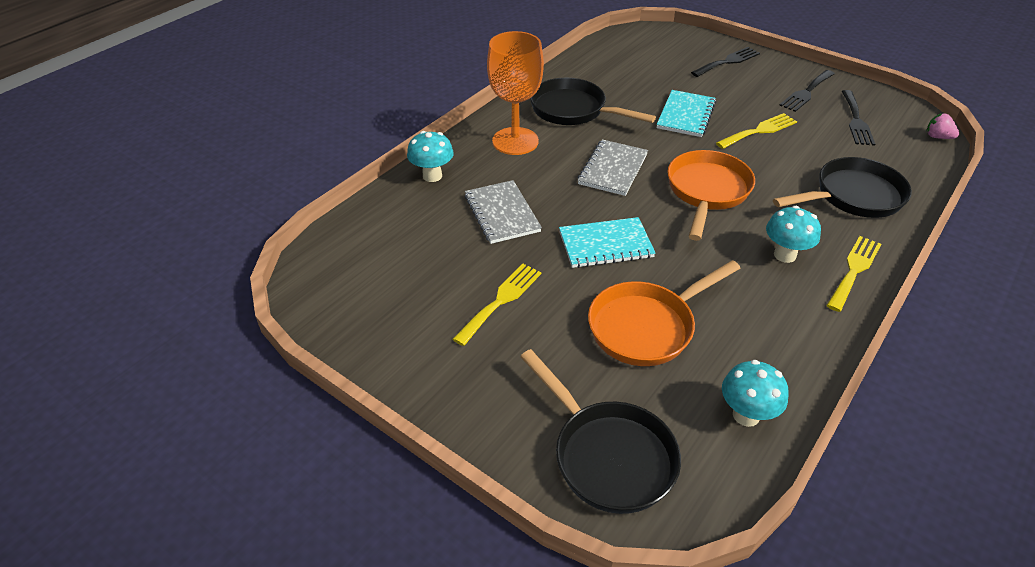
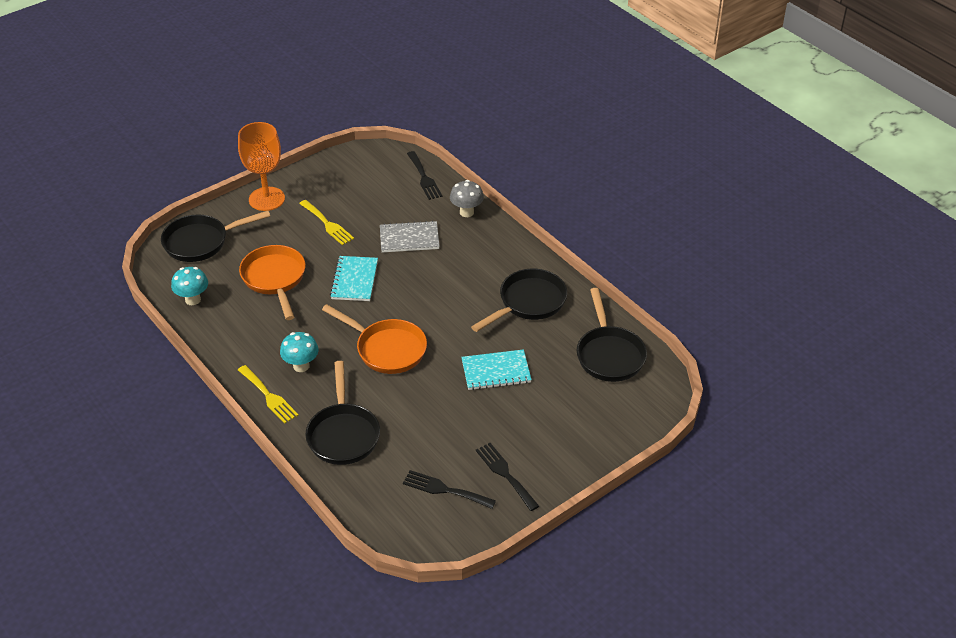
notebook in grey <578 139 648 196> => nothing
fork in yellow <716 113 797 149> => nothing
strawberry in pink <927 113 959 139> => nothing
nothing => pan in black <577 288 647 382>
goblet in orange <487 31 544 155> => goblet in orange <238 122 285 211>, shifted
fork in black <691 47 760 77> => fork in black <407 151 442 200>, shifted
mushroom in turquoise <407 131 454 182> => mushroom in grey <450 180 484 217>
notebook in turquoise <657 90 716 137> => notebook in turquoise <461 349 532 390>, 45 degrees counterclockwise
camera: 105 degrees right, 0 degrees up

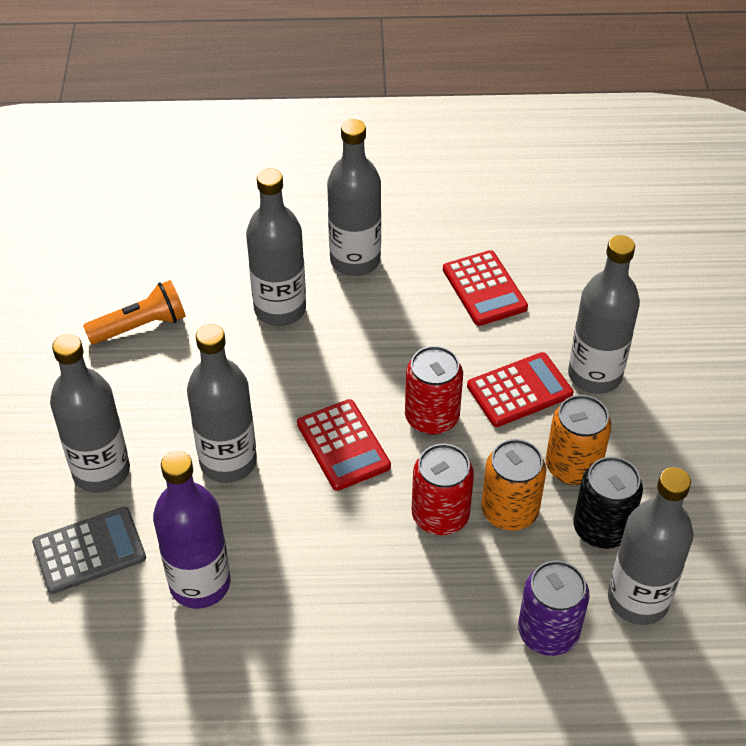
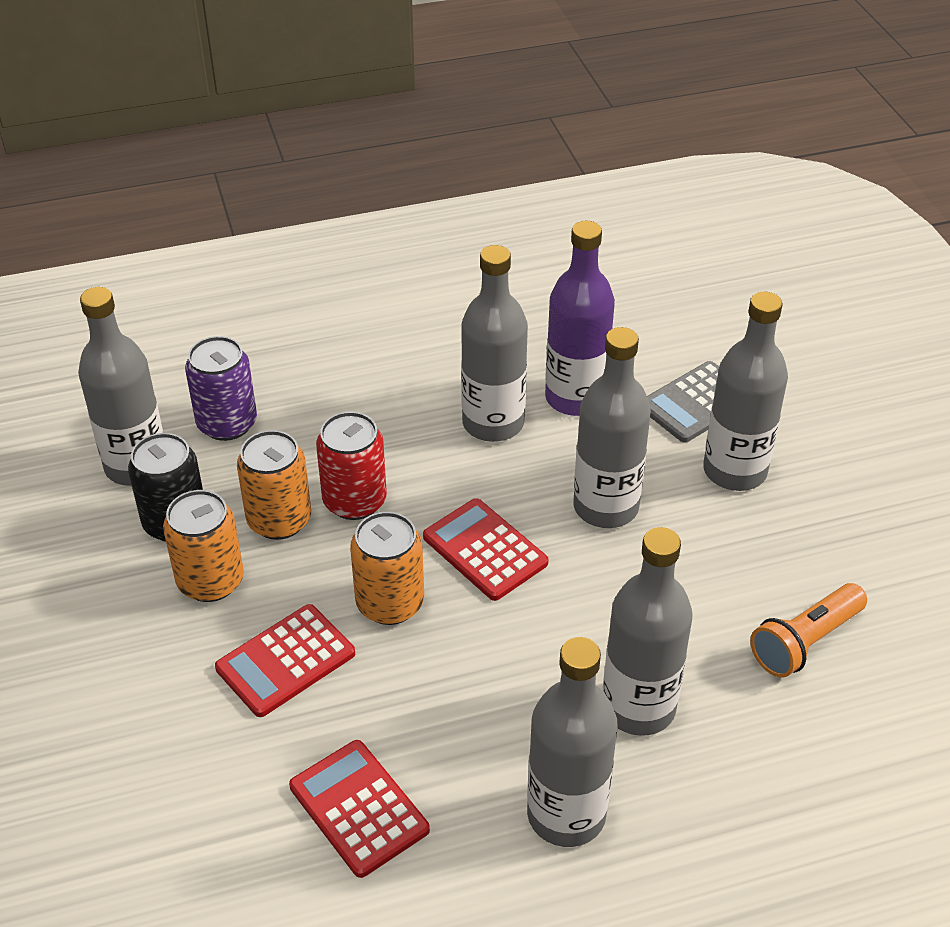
bottle in grey <568 235 640 394> => bottle in grey <461 245 528 442>, shifted
can in red <405 346 463 435> => can in orange <350 512 424 625>
camera: 165 degrees right, 5 degrees down

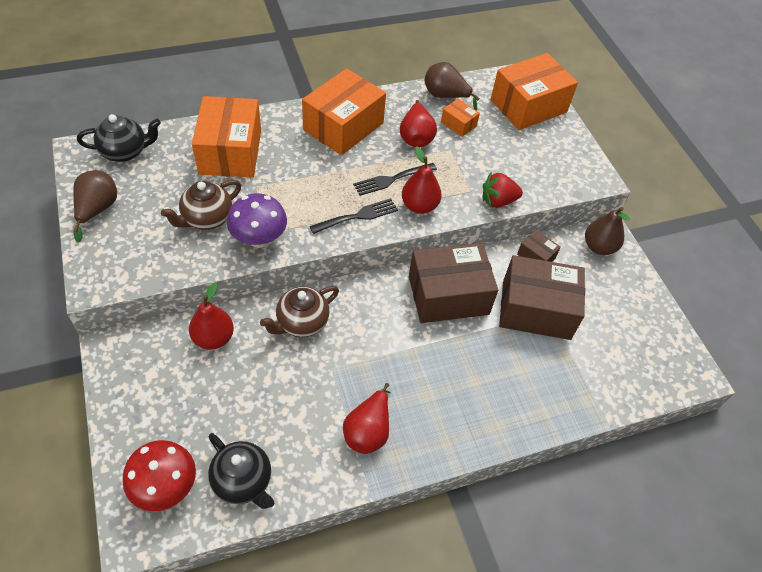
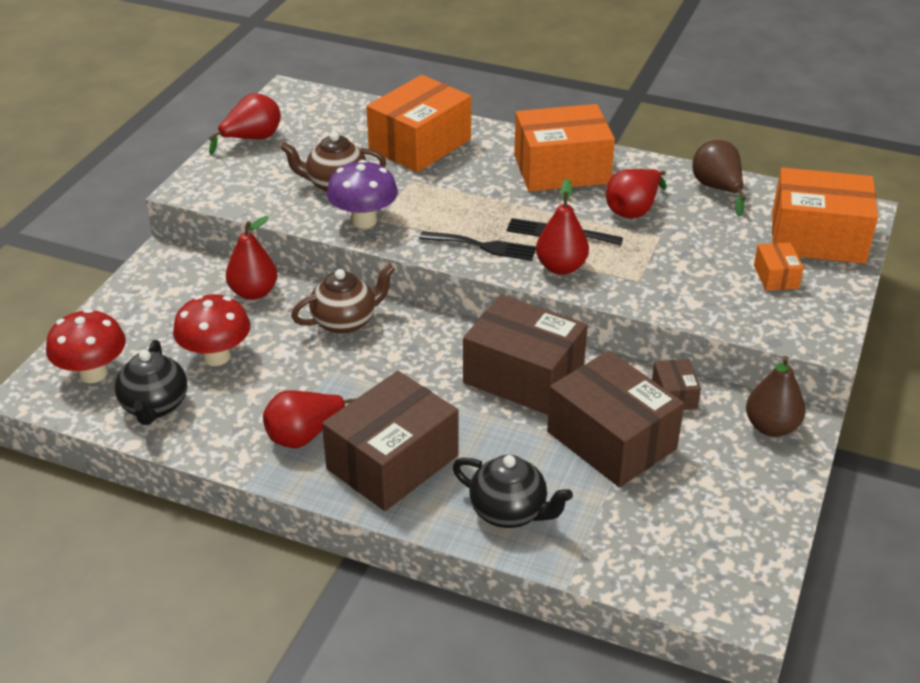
strawberry in red <482 172 523 208> => nothing
nothing => mushroom in red <173 294 250 366>
nothing => box in brown <322 371 459 511>
teapot in black <77 114 161 162> => teapot in black <452 455 573 528>, shifted
box in orange <441 99 480 137> => box in orange <754 242 804 291>, shifted
pear in brown <73 170 117 242> => pear in red <209 93 281 155>
teapot in brown <260 286 339 337> => teapot in brown <291 264 395 334>, 150 degrees clockwise
camera: 45 degrees right, 15 degrees down

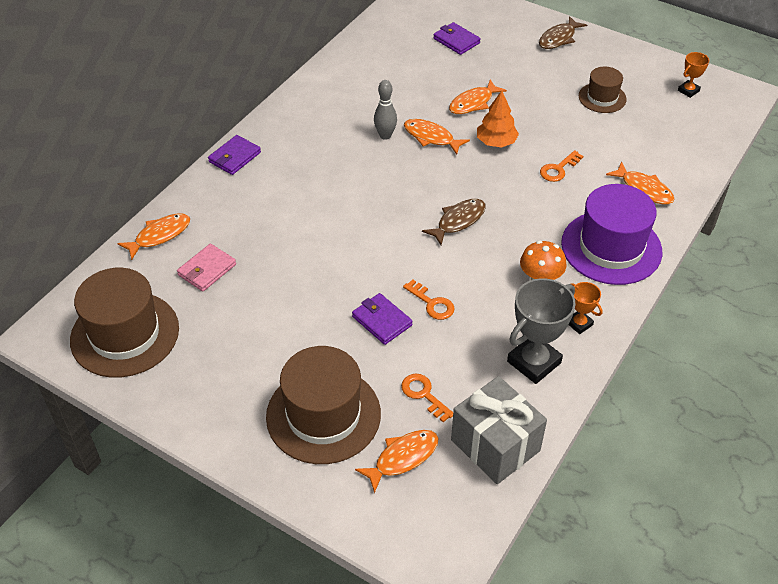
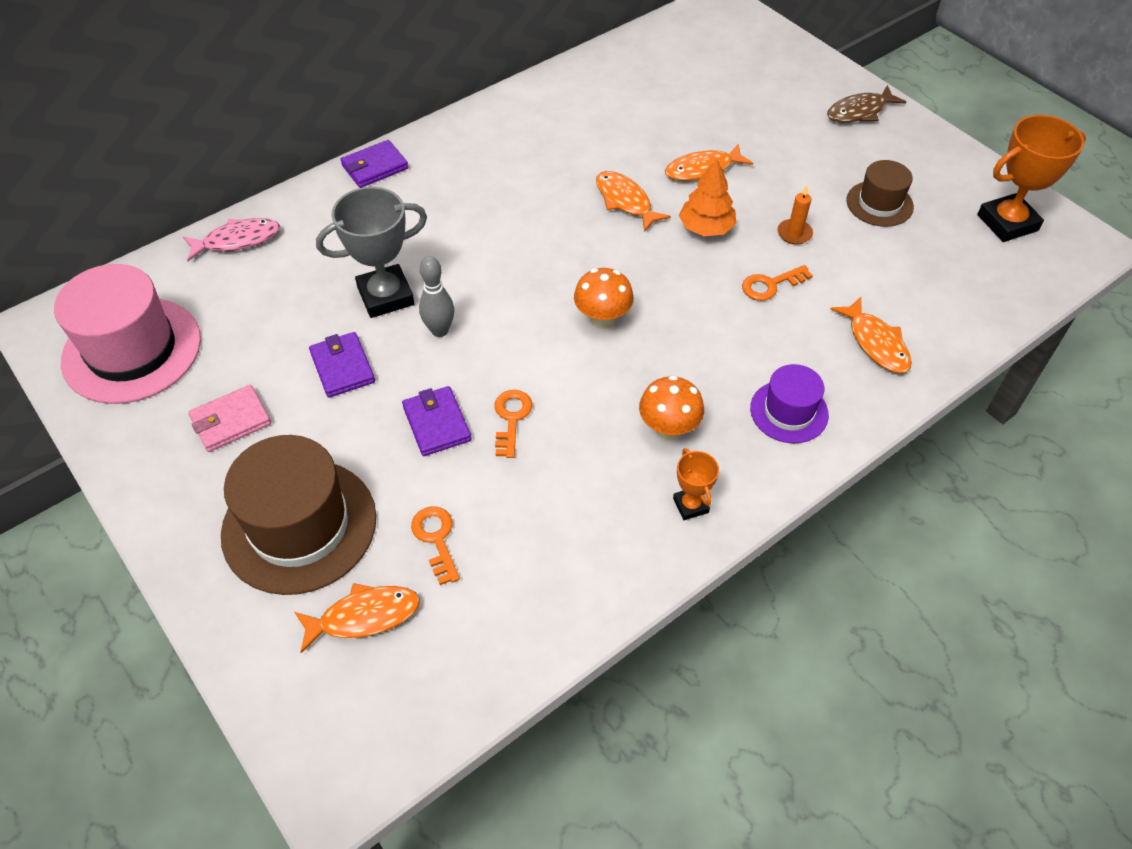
gift in grey <451 376 547 484> => nothing
nothing => candle in orange <777 185 813 245>
wallet in pink <177 244 236 291> => wallet in pink <188 385 271 452>, shifted
bowling pin in grey <374 80 397 140> => bowling pin in grey <419 256 454 337>, shifted
wallet in purple <433 22 481 55> => wallet in purple <309 332 375 398>, shifted
trophy in grey <507 278 576 384> => trophy in grey <316 187 427 318>, shifted
fish in brown <422 199 486 245> => mushroom in orange <574 268 634 329>
hat in brown <70 268 179 378> => hat in pink <54 264 201 404>
fish in orange <117 213 190 260> => fish in pink <183 218 280 261>
key in orange <403 279 455 320> => key in orange <494 390 533 458>, 150 degrees counterclockwise
hat in purple <561 184 662 285> => hat in purple <750 364 829 443>, x0.55
trophy in orange <678 52 709 98> => trophy in orange <977 115 1086 242>, x1.93
camera: 20 degrees right, 5 degrees up

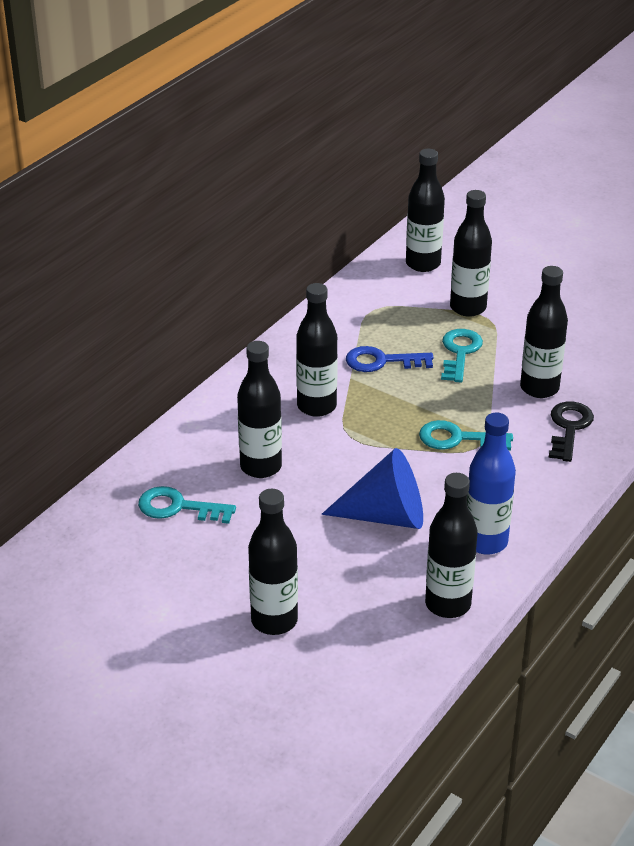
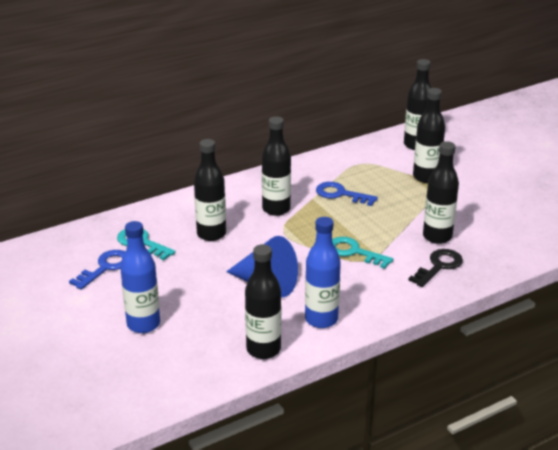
key in turquoise <441 329 483 382> => nothing
nothing => key in blue <69 250 125 290>
bottle in black <248 489 298 635> => bottle in blue <120 221 160 333>
camera: 25 degrees right, 5 degrees down

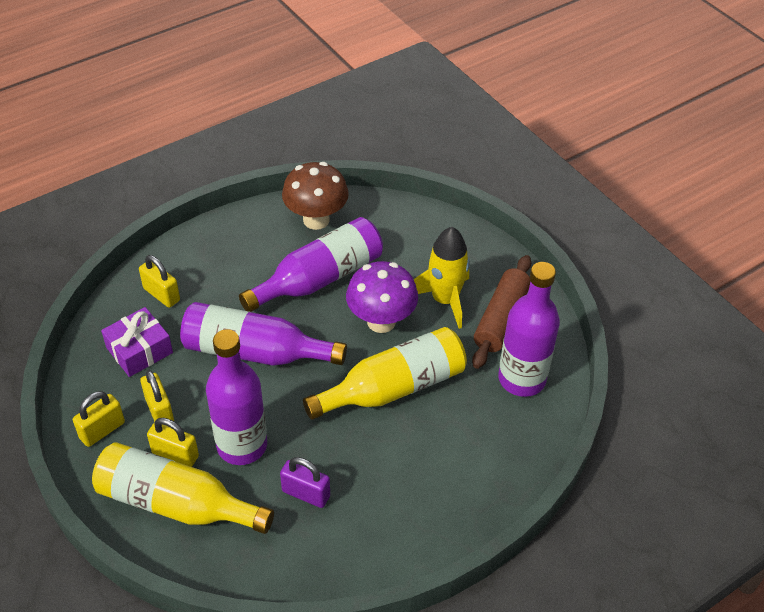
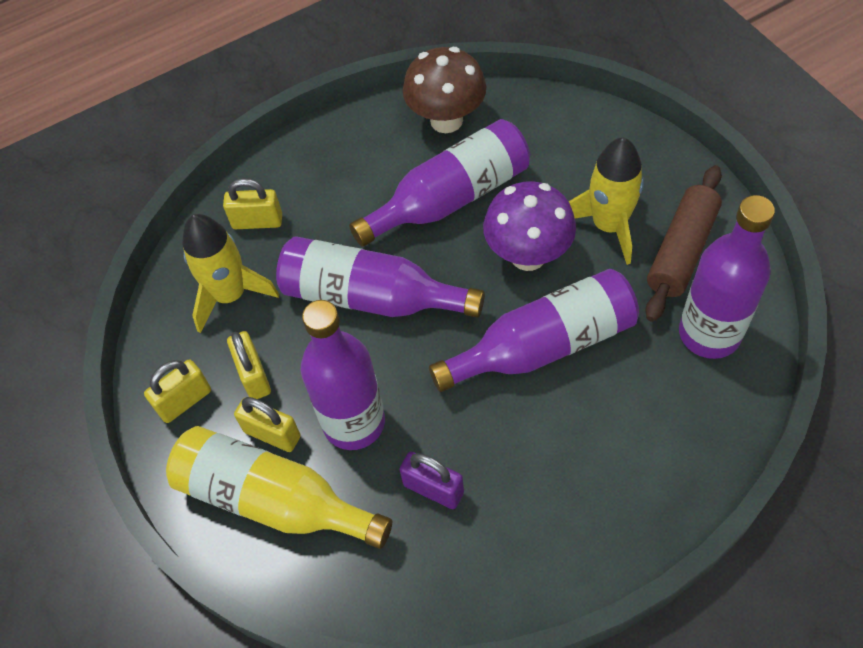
gift in purple <101 307 173 377> => rocket in yellow <182 214 279 333>
bottle in yellow <303 327 467 420> => bottle in purple <429 269 639 392>
padlock in yellow <139 255 180 308> => padlock in yellow <223 178 282 229>, 45 degrees counterclockwise
camera: 10 degrees right, 10 degrees up

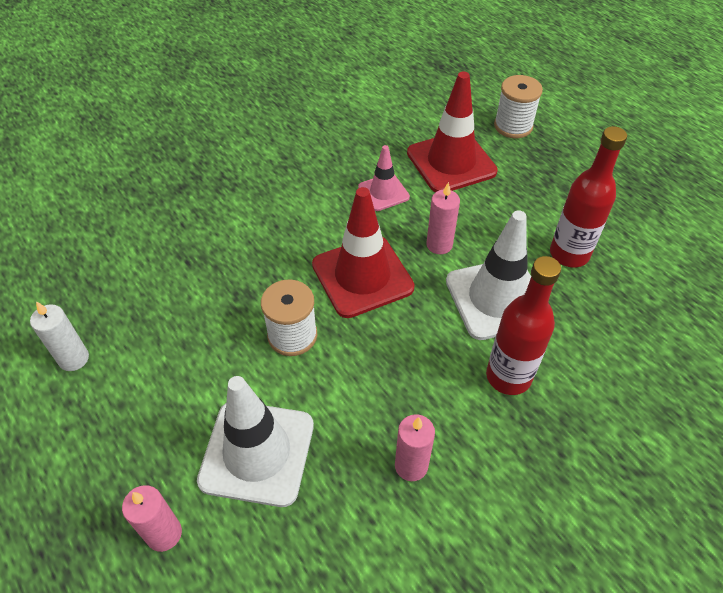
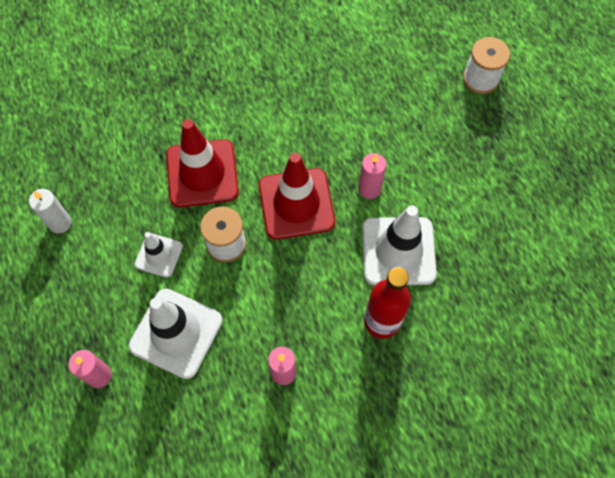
traffic cone in pink <358 145 410 211> => nothing
bottle in red <550 126 627 267> => nothing
nothing => traffic cone in white <135 232 183 277>
traffic cone in red <407 72 498 192> => traffic cone in red <166 119 239 208>, shifted
camera: 15 degrees right, 15 degrees up

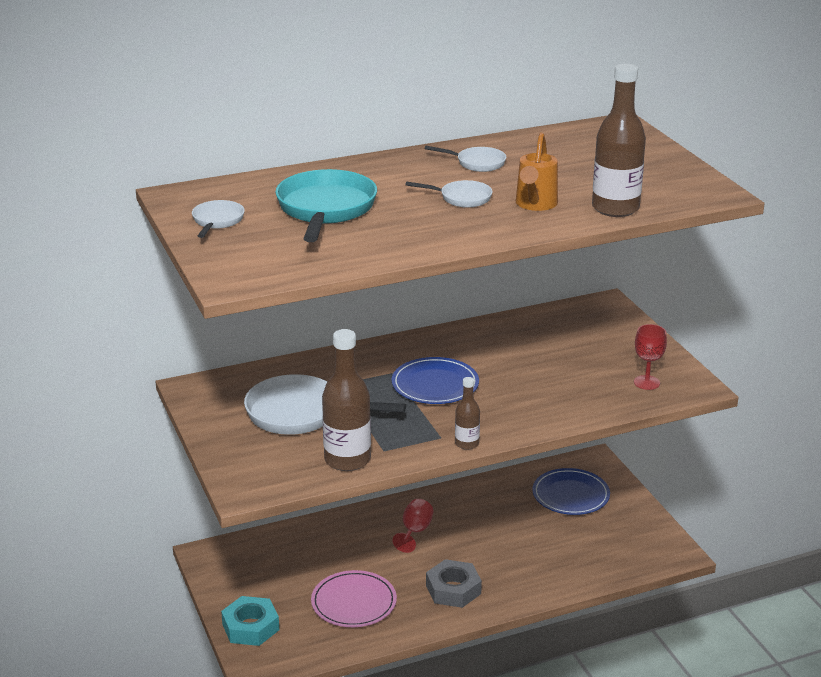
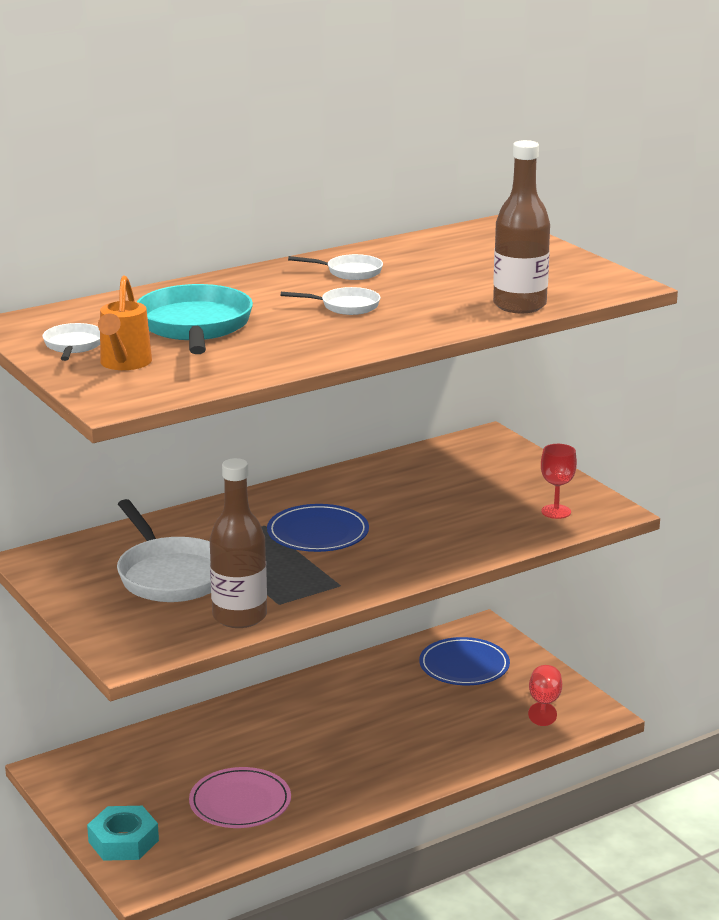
nut in grey <426 559 482 608> => nothing
bottle in brown <455 377 480 450> => nothing
goblet in red <392 499 433 553> => goblet in red <528 665 562 726>, shifted
watering can in orange <516 133 558 211> => watering can in orange <98 276 152 370>, shifted
pan in white <244 374 406 435> => pan in white <117 499 211 602>, 120 degrees counterclockwise
camera: 10 degrees left, 5 degrees down

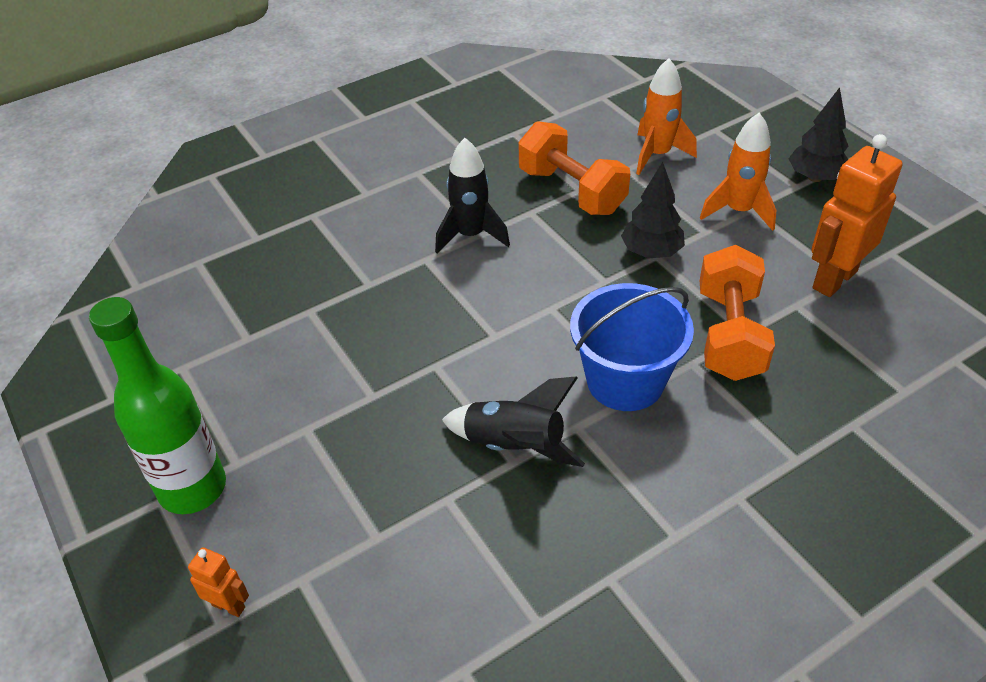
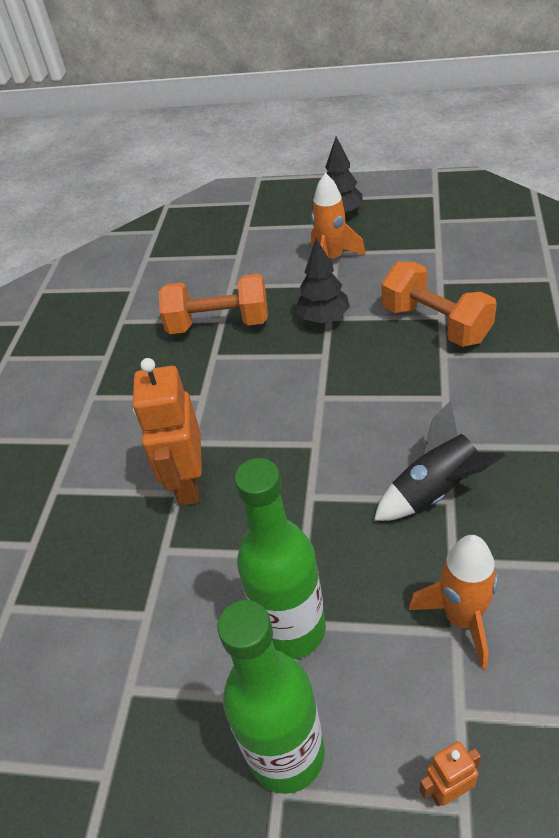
rocket in black <435 138 510 254> => nothing
bucket in blue <570 283 694 411> => nothing
nothing => bottle in green <235 458 326 659>
rocket in orange <636 58 697 175> => rocket in orange <409 535 498 669>, shifted
robot in orange <811 134 903 297> => robot in orange <133 358 202 506>, shifted
camera: 45 degrees left, 0 degrees up

